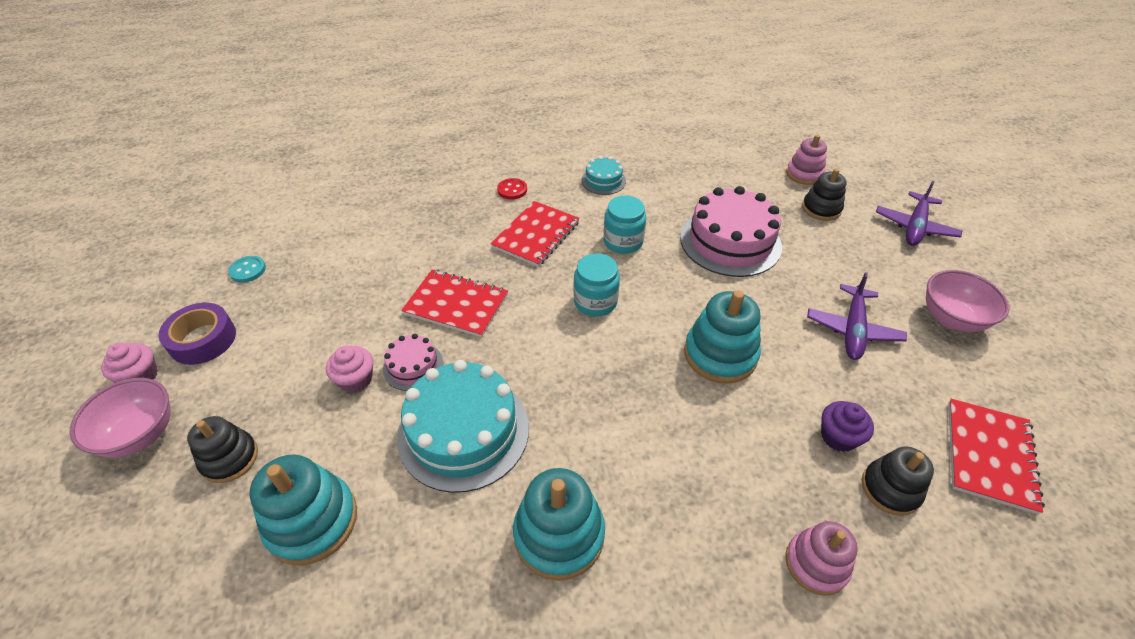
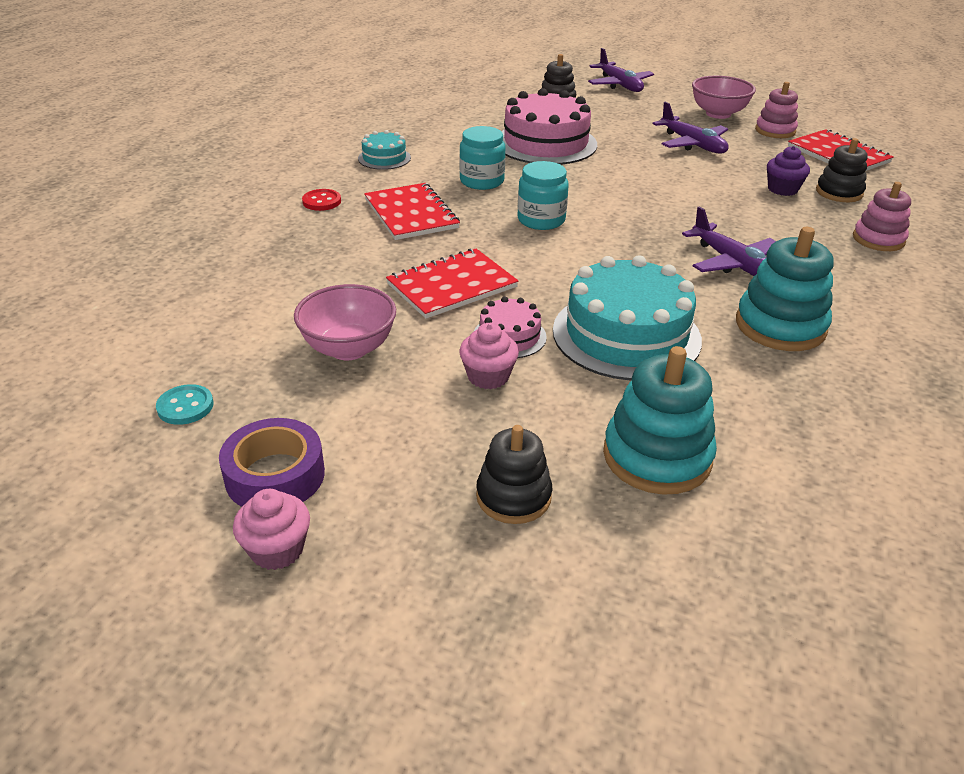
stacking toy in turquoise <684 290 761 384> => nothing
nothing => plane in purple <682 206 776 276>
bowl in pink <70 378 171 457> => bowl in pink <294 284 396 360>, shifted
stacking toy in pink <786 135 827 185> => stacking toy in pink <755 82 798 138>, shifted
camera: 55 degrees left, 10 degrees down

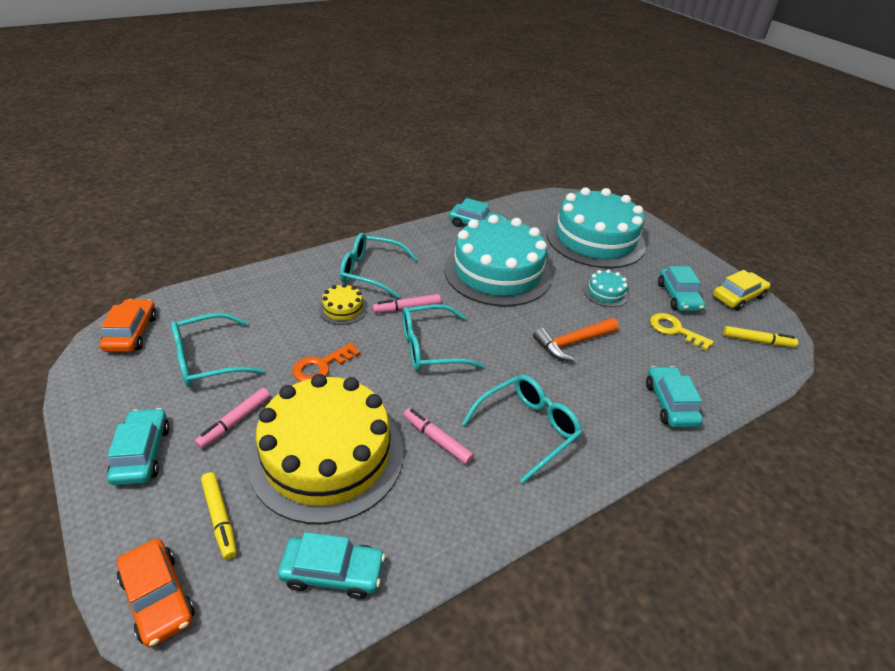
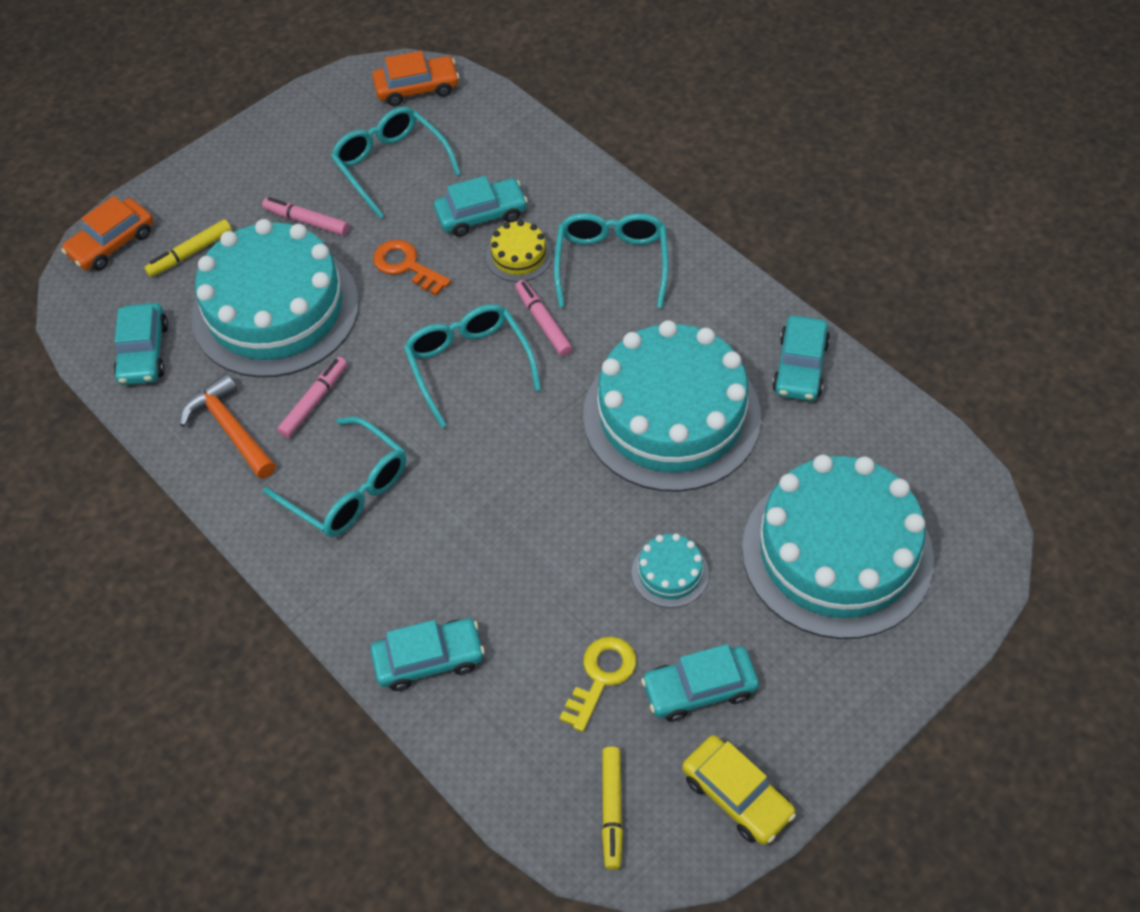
car in turquoise <107 408 170 486> => car in turquoise <434 176 528 237>, shifted
hammer in orange <533 318 618 362> => hammer in orange <180 374 276 479>, shifted
cake in yellow <248 374 403 524> => cake in turquoise <191 219 359 378>
camera: 85 degrees right, 15 degrees up

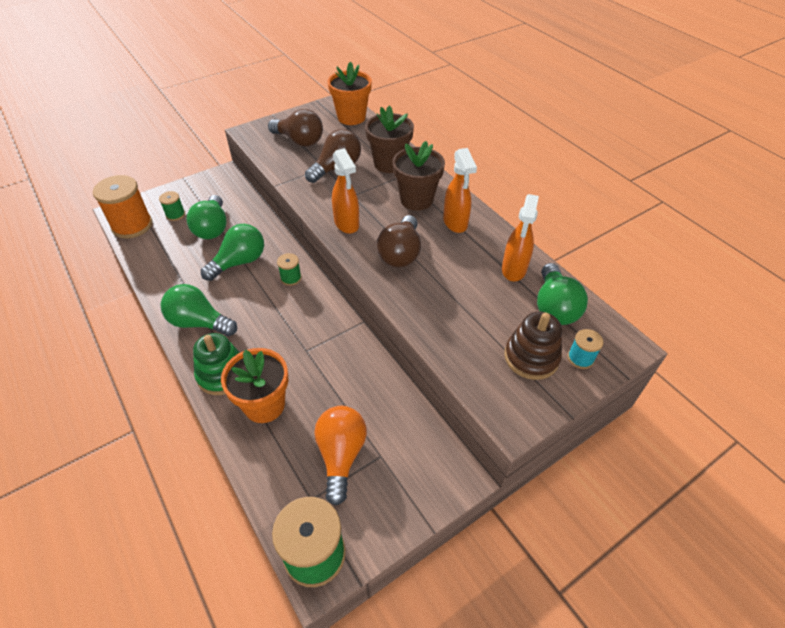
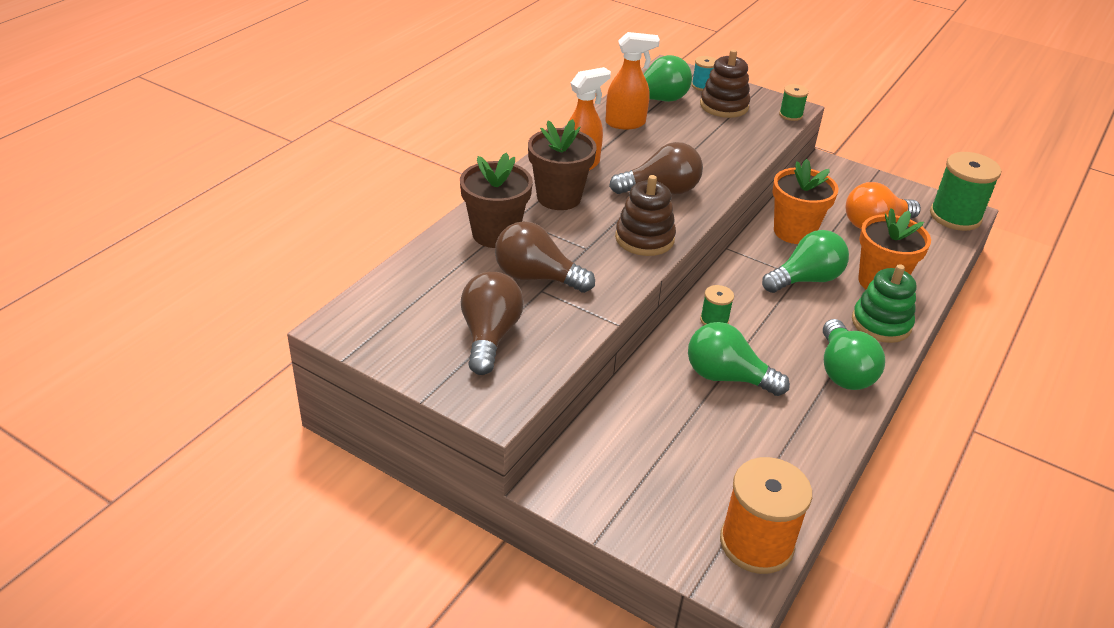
spool in green <159 191 185 221> => spool in green <779 84 809 121>, shifted
light bulb in green <186 195 227 239> => light bulb in green <762 230 849 293>, shifted
flower pot in orange <328 62 372 125> => flower pot in orange <772 159 838 244>, shifted
spray bottle in orange <332 148 359 234> => stacking toy in brown <615 175 676 256>
camera: 115 degrees left, 10 degrees down

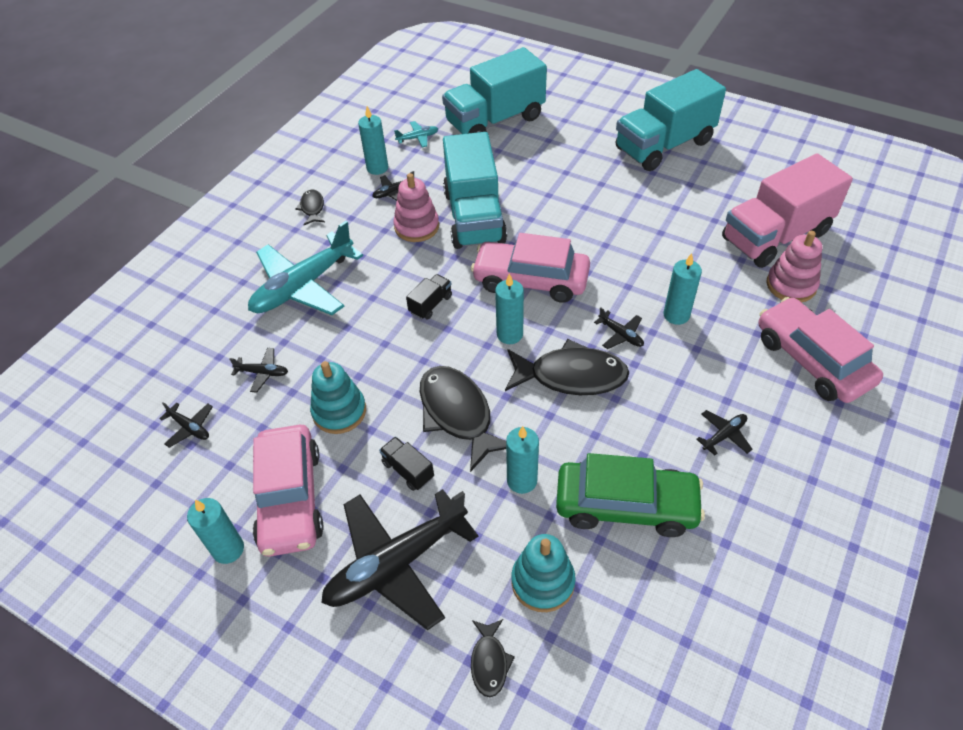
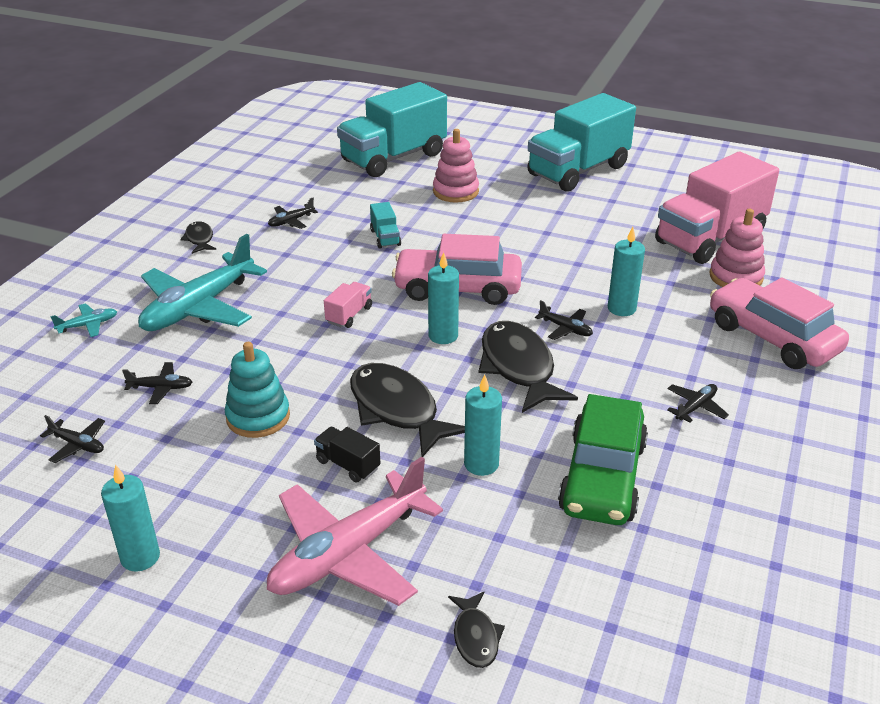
car in pink <253 425 323 557> => nothing
candle in turquoise <358 106 388 175> => nothing
stacking toy in turquoise <511 534 576 612> => nothing
stacking toy in pink <393 173 439 242> => stacking toy in pink <433 129 479 203>, shifted
plane in turquoise <394 121 438 148> => plane in turquoise <50 303 117 337>, shifted
plane in black <321 489 478 630> => plane in pink <267 457 443 606>
truck in black <406 274 452 320> => truck in pink <324 282 372 328>
fish in black <505 339 629 395> => fish in black <479 321 578 413>, 105 degrees counterclockwise
car in green <556 453 705 537> => car in green <558 394 648 525>, 105 degrees clockwise
truck in turquoise <443 132 507 249> => truck in turquoise <370 202 401 249>, x0.40
camera: 10 degrees left, 15 degrees down

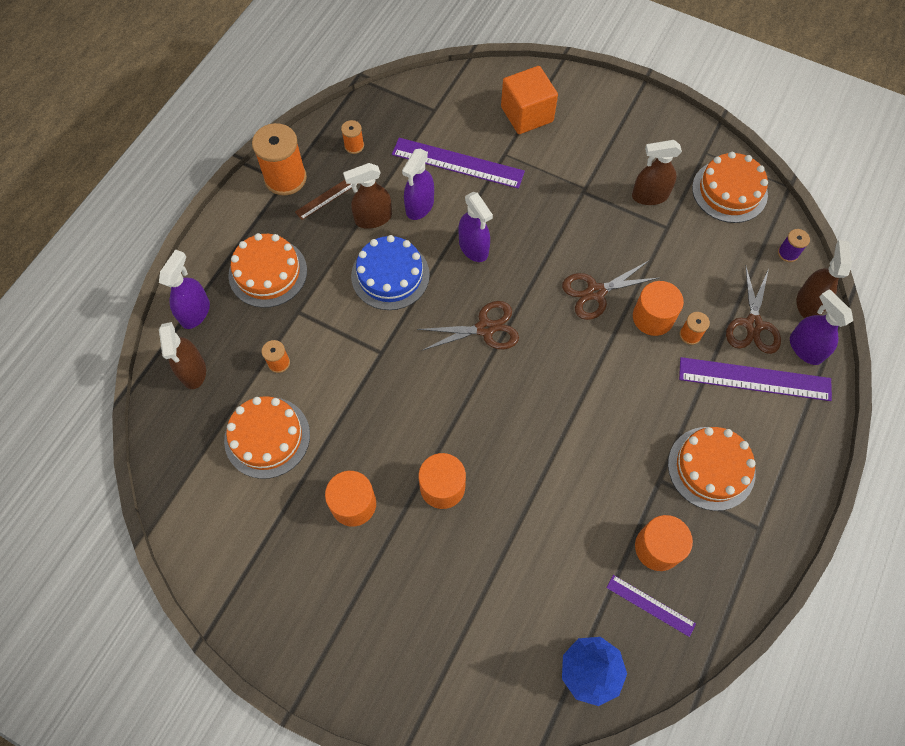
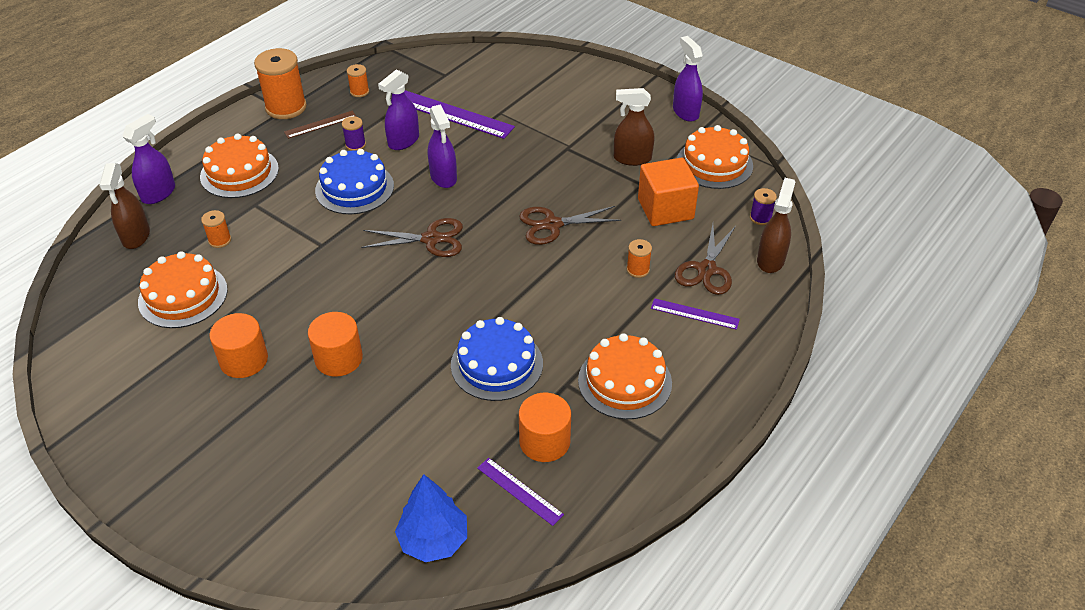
cylinder in orange <633 281 684 336> => nothing
nothing => cake in blue <451 317 543 401>
cube in orange <501 66 558 134> => cube in orange <638 158 699 226>, shifted
spray bottle in purple <790 289 853 365> => spray bottle in purple <673 36 703 122>, shifted
spray bottle in brown <343 163 392 229> => spool in purple <342 116 366 151>
ruler in purple <679 357 832 401> => ruler in purple <651 298 740 330>, x0.55
camera: 10 degrees right, 20 degrees down

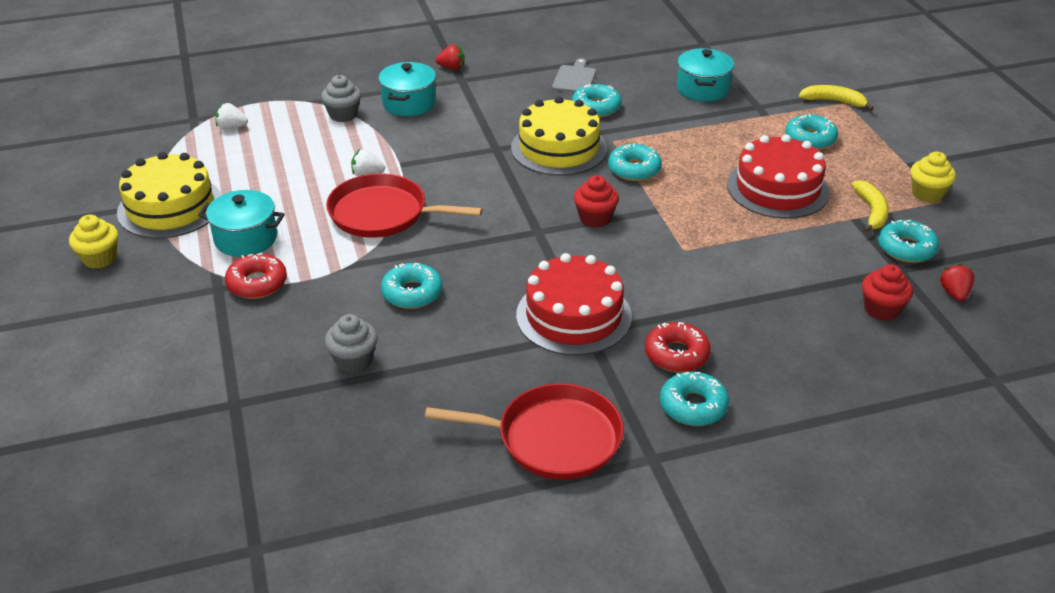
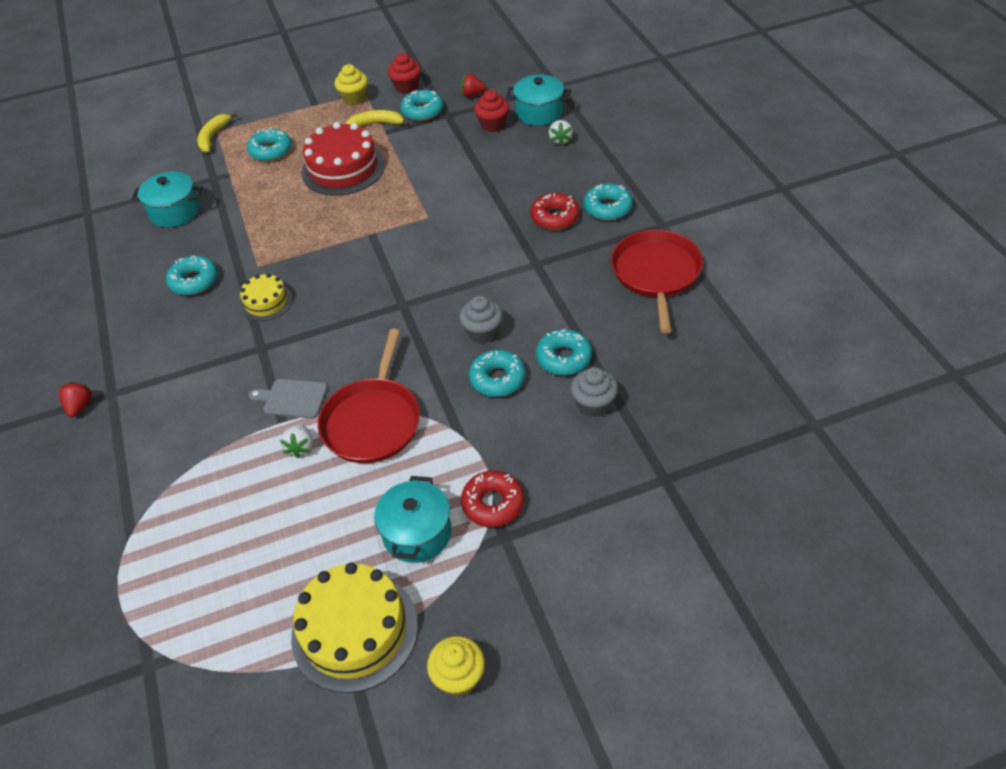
cake in red <516 253 632 356> => nothing
strawberry in white <215 103 248 130> => strawberry in white <549 120 573 146>, shifted
cupcake in grey <321 75 361 122> => cupcake in grey <459 296 503 343>, shifted
pot in turquoise <378 62 436 116> => pot in turquoise <506 75 571 126>, shifted
cutting board in grey <552 58 596 93> => cutting board in grey <249 379 327 418>, shifted
cupcake in red <574 175 619 228> => cupcake in red <388 53 421 94>, shifted
donut in turquoise <608 144 662 181> => donut in turquoise <536 329 592 375>, shifted
cake in yellow <511 96 607 176> => cake in yellow <240 273 293 321>, x0.55
camera: 90 degrees left, 10 degrees up

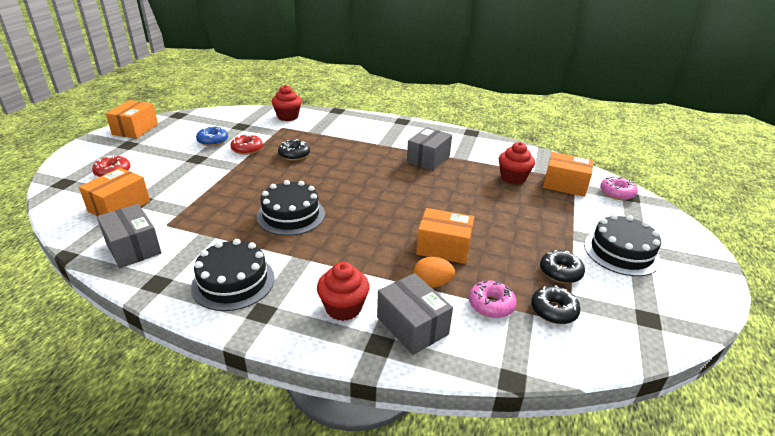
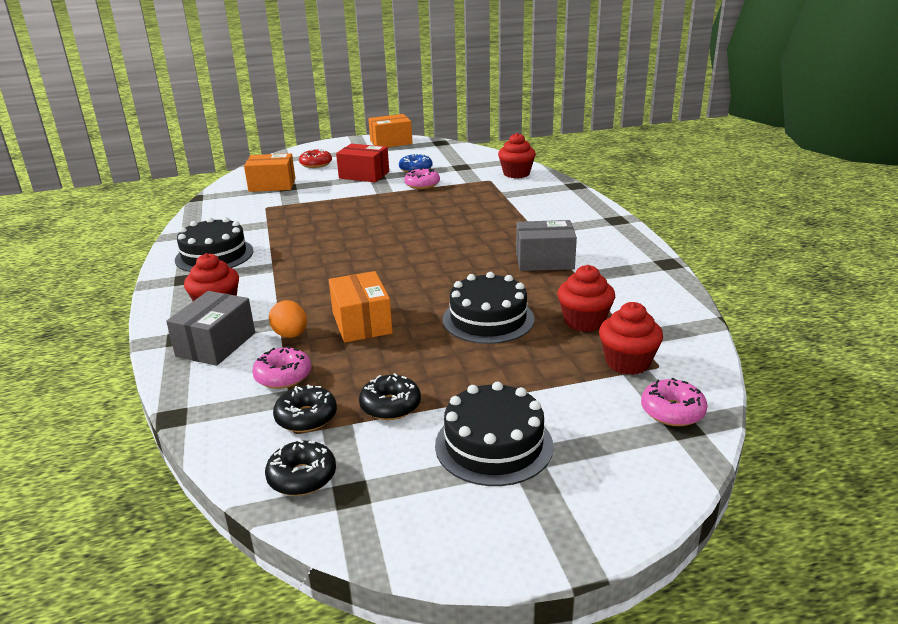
box in grey <97 204 161 268> => nothing
nothing => box in red <336 144 389 182>
cake in black <257 180 325 236> => cake in black <443 272 534 344>, shifted
donut in black <278 139 310 161> => donut in black <265 439 336 496>, shifted
box in orange <543 152 594 197> => cupcake in red <599 302 663 375>
donut in red <230 134 263 155> => donut in pink <404 168 440 189>
camera: 60 degrees right, 5 degrees down

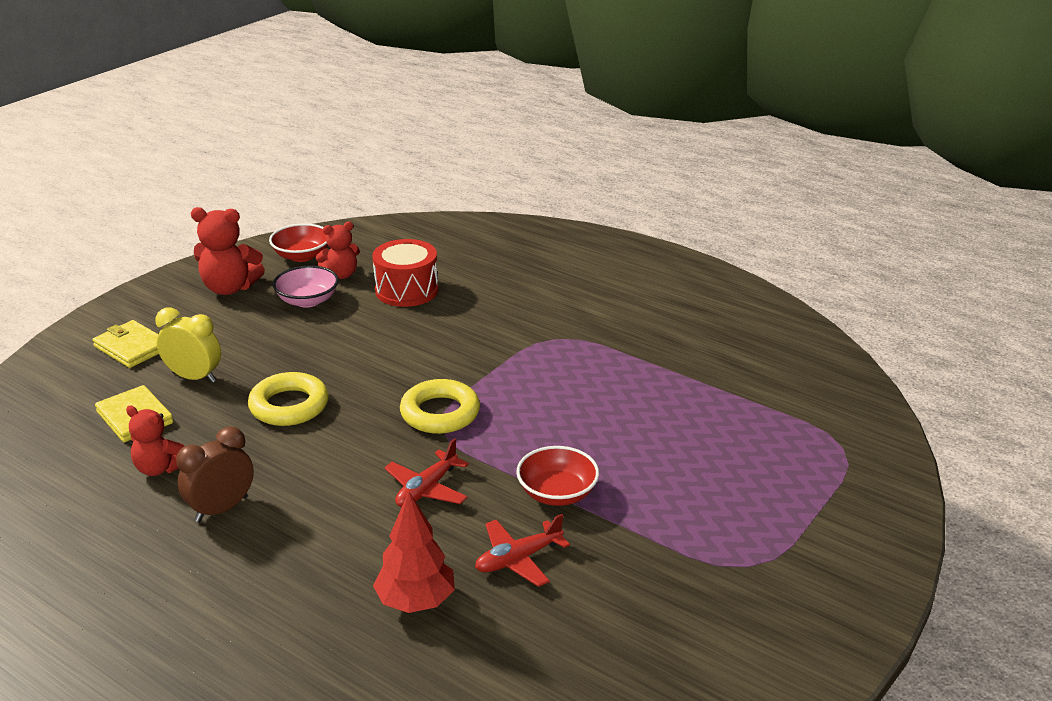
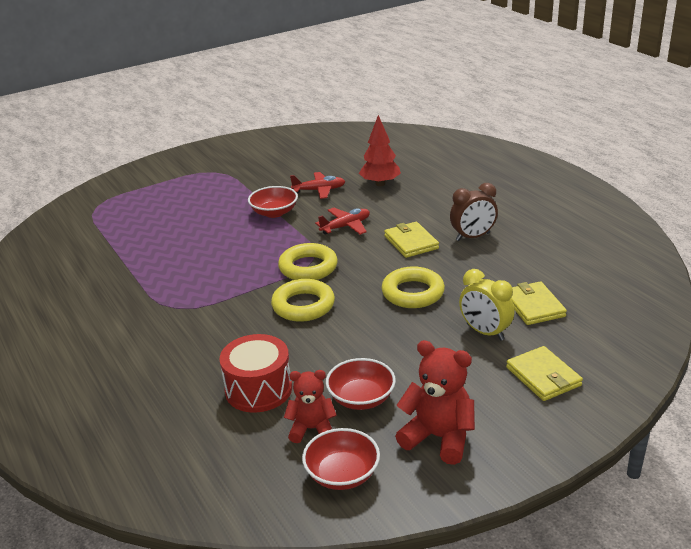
teddy bear in red <126 405 184 476> => nothing
nothing => ring in yellow <271 279 335 322>
nothing => wallet in yellow <384 222 439 258>
bowl in pink <273 266 339 308> => bowl in red <326 358 396 410>
camera: 155 degrees left, 0 degrees up

